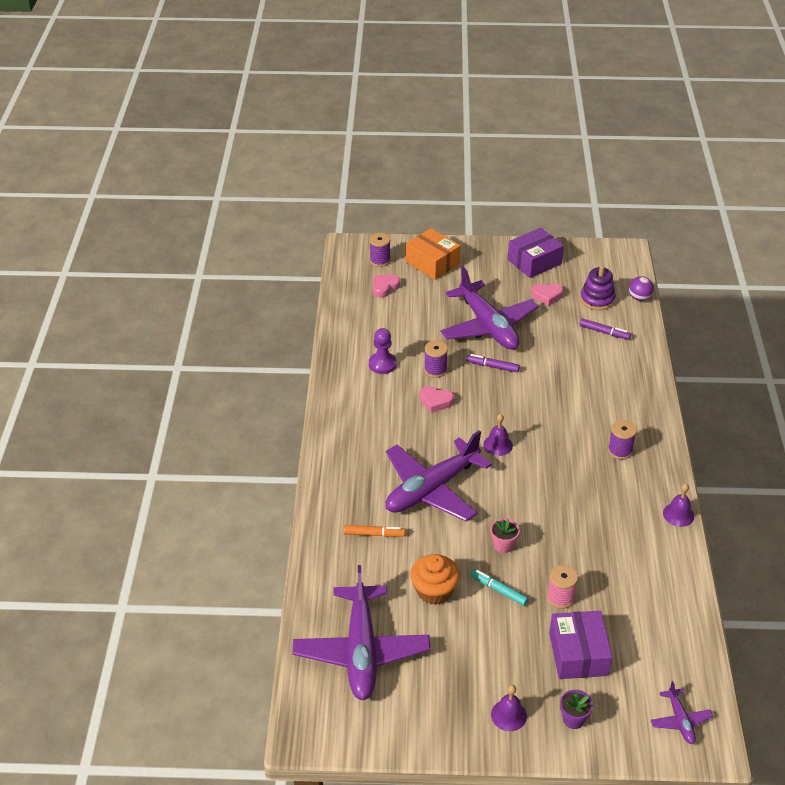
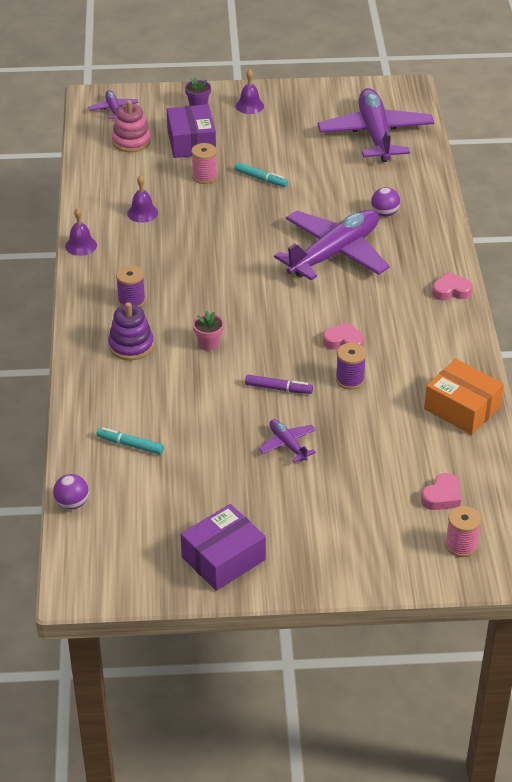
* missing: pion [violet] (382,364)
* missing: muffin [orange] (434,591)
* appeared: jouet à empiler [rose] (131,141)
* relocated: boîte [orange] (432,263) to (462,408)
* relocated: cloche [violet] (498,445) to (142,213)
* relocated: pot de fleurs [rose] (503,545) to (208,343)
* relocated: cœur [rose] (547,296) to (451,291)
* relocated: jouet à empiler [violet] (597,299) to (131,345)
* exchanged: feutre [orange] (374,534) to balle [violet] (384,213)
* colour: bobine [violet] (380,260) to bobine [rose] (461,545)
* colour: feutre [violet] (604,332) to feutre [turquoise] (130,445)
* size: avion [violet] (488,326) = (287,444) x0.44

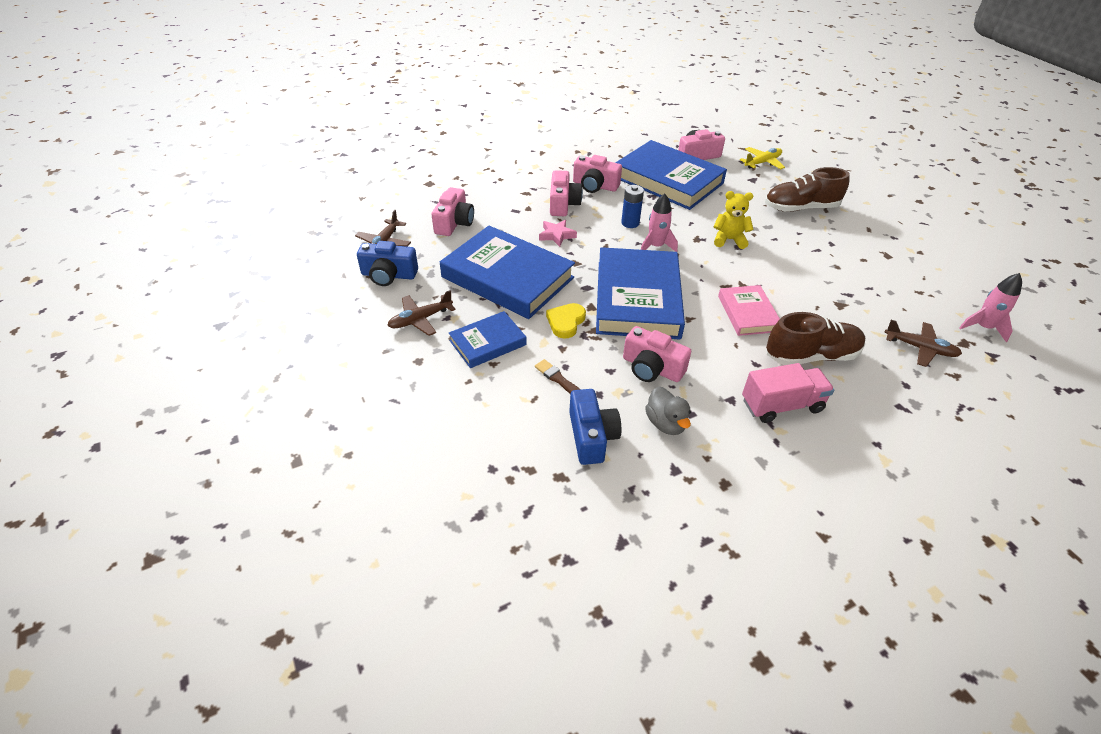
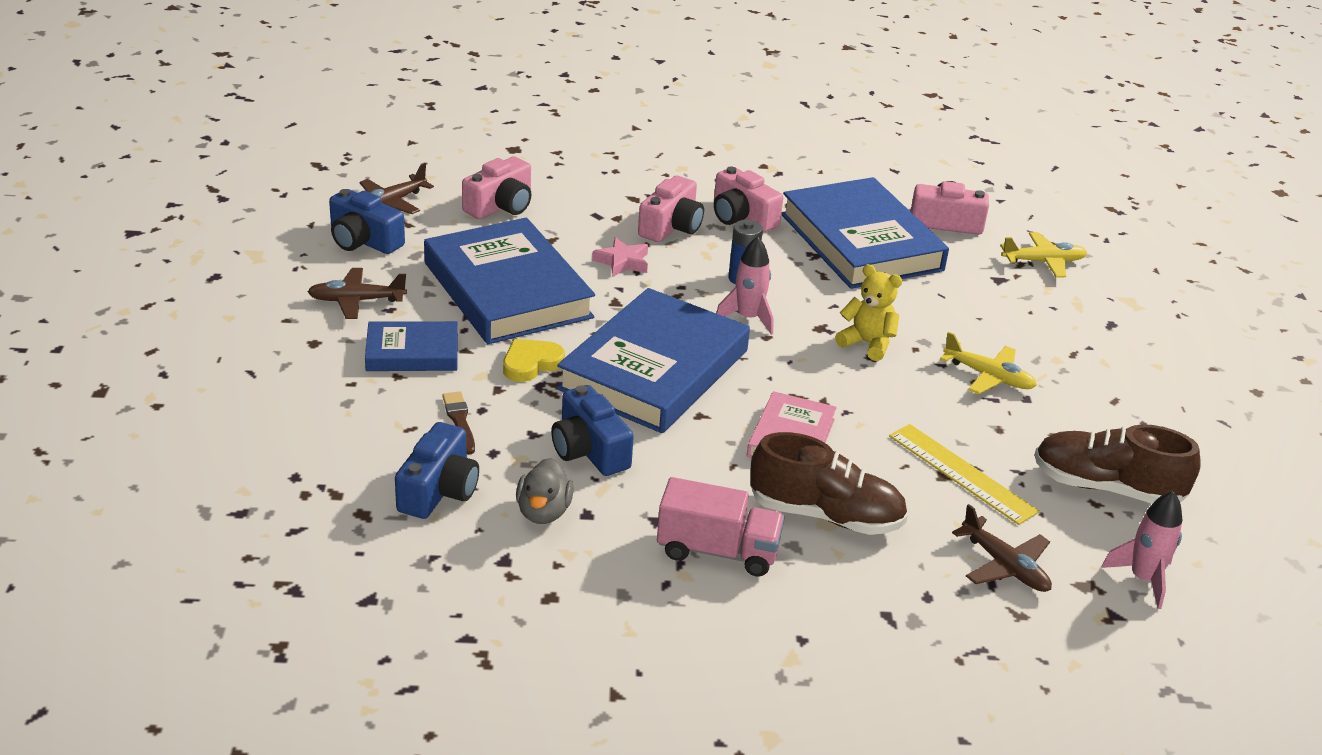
* appeared: règle [jaune] (961,473)
* appeared: avion [jaune] (989,377)
* relocated: chaussure [marron] (800,208) to (1106,487)
* colour: appareil photo [rose] (652,368) to appareil photo [bleu] (589,450)

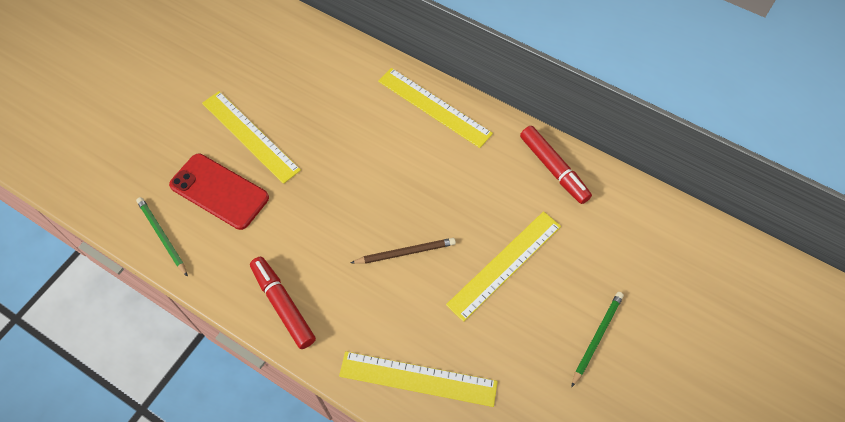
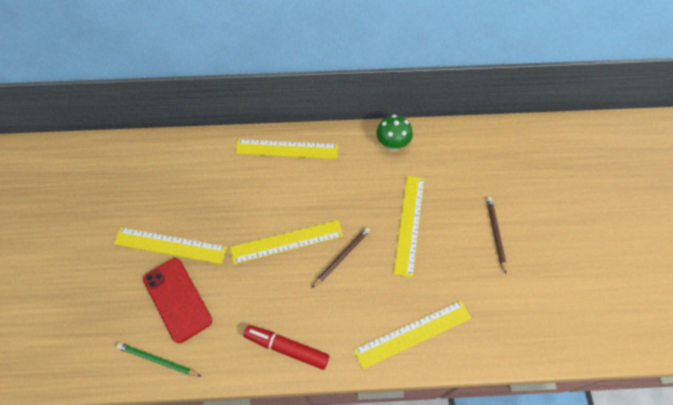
* appeared: règle [jaune] (287,241)
* exchanged: feutre [rouge] (553,169) to champignon [vert] (392,145)
* colour: crayon [vert] (596,337) to crayon [marron] (495,233)
* spun: téléphone [rouge] (219,191) = (177,299) 60 degrees clockwise

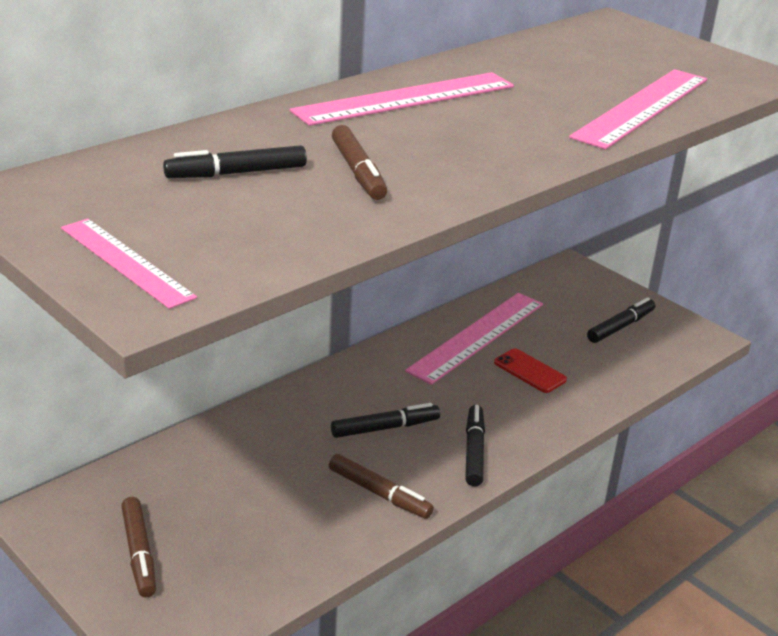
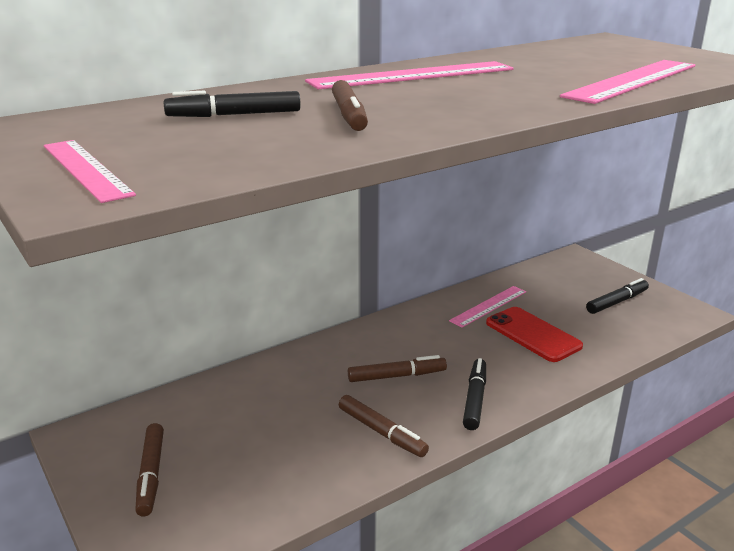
* colour: feutre [noir] (385,428) to feutre [marron] (397,376)
* size: règle [rose] (476,336) = (488,306) x0.61
* size: téléphone [rouge] (529,371) = (532,334) x1.50

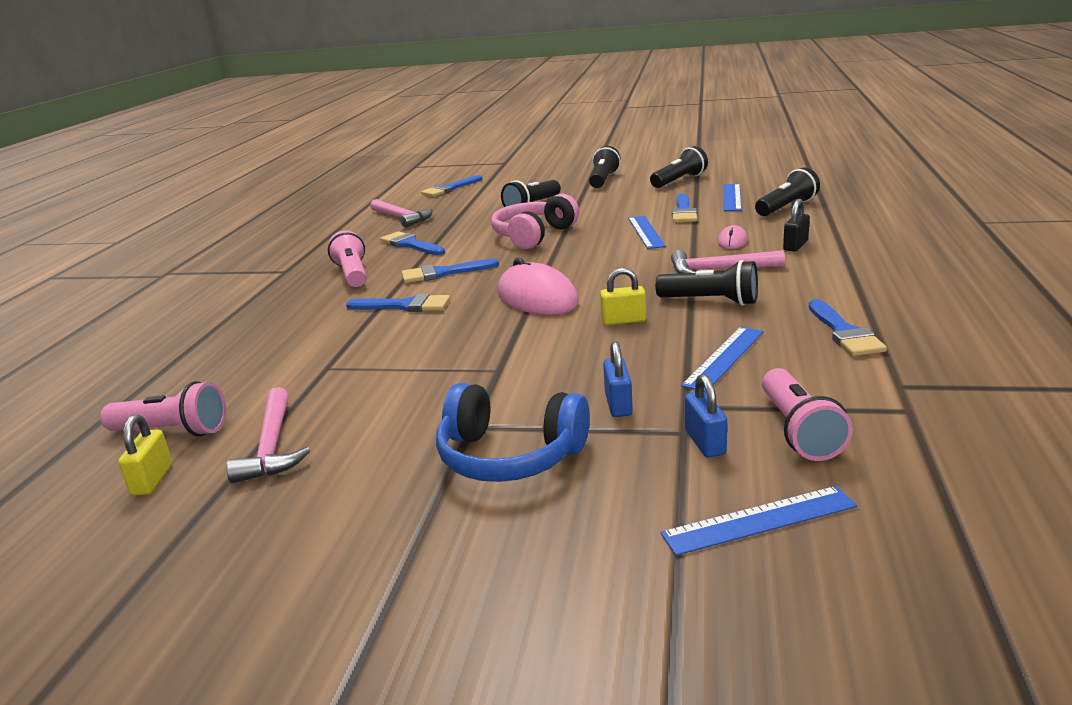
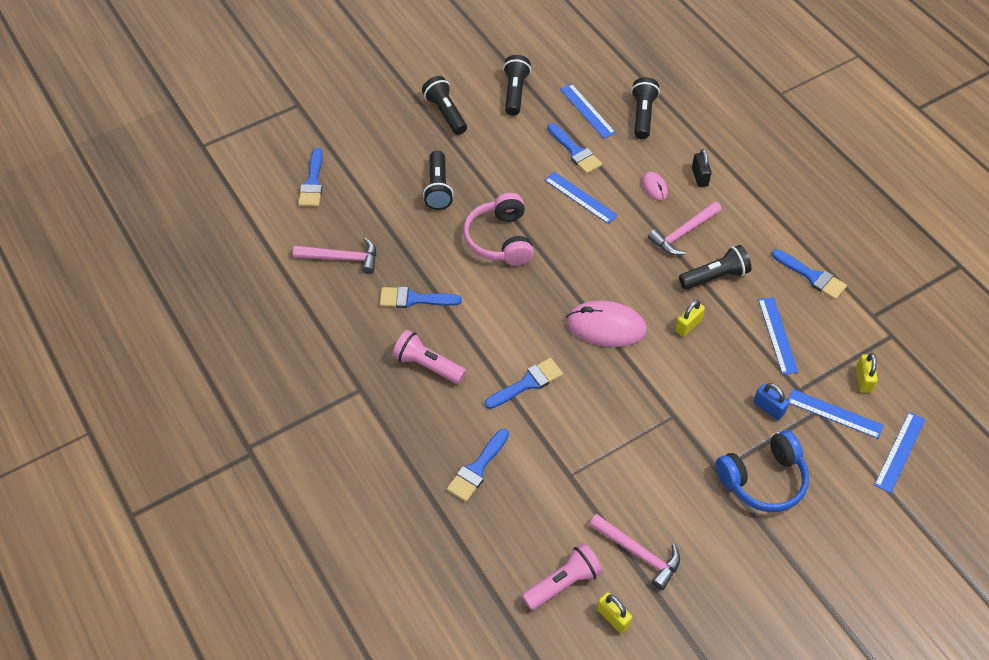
* relocated: pinceau [bleu] (443,273) to (477,469)
* exchanged: cadenas [bleu] (705,442) to règle [bleu] (834,413)
* exchanged: lampe de poche [rose] (798,431) to cadenas [jaune] (863,380)

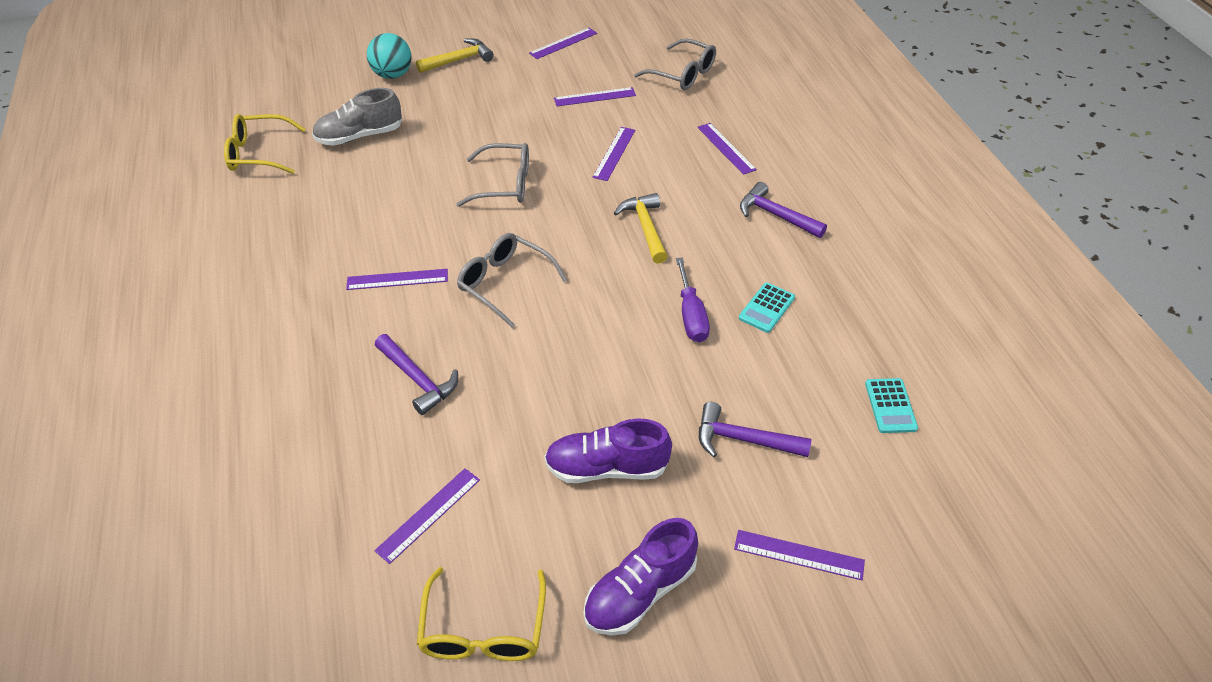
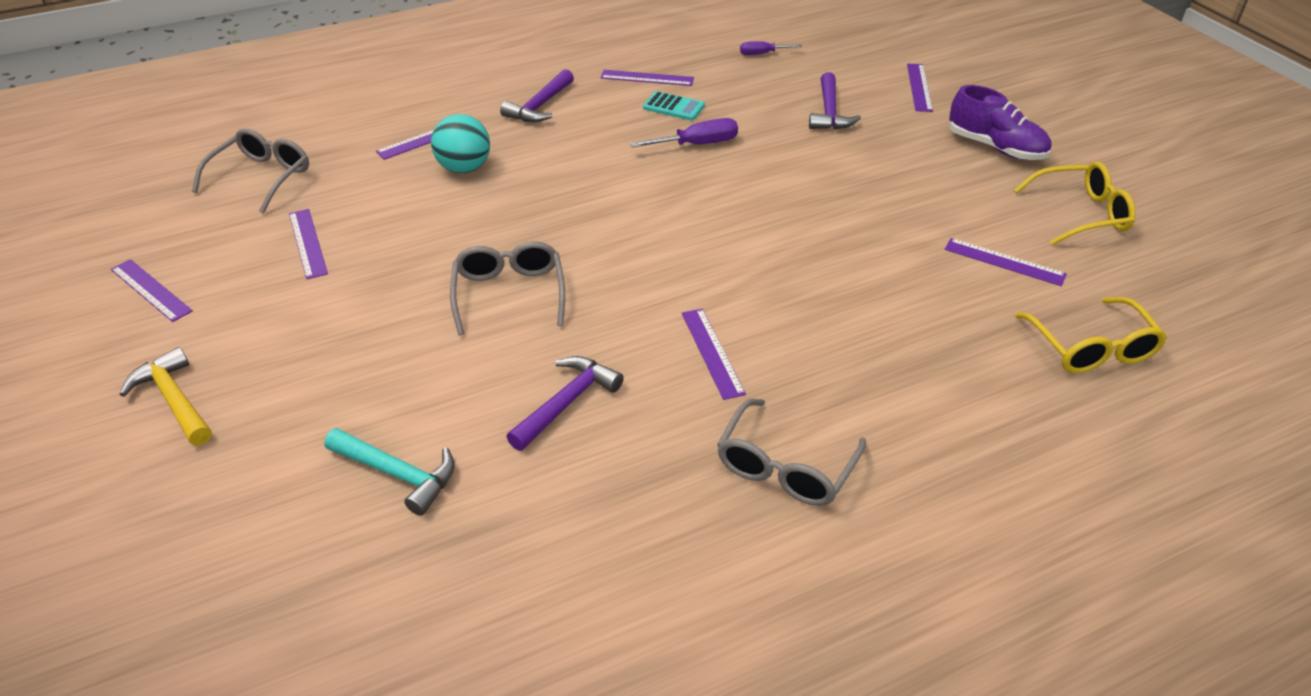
* missing: chaussure [violet] (606,468)
* missing: marteau [jaune] (645,228)
* relocated: lunettes [jaune] (258,154) to (1091,348)
* relocated: balle [turquoise] (393,75) to (464,168)
* relocated: marteau [violet] (418,379) to (566,403)
* relocated: lunettes [gris] (504,283) to (785,467)
* relocated: règle [violet] (614,153) to (647,78)
* exchanged: chaussure [gris] (359,136) to marteau [turquoise] (398,474)
* exchanged: calculatrice [turquoise] (890,406) to tournevis [violet] (762,54)

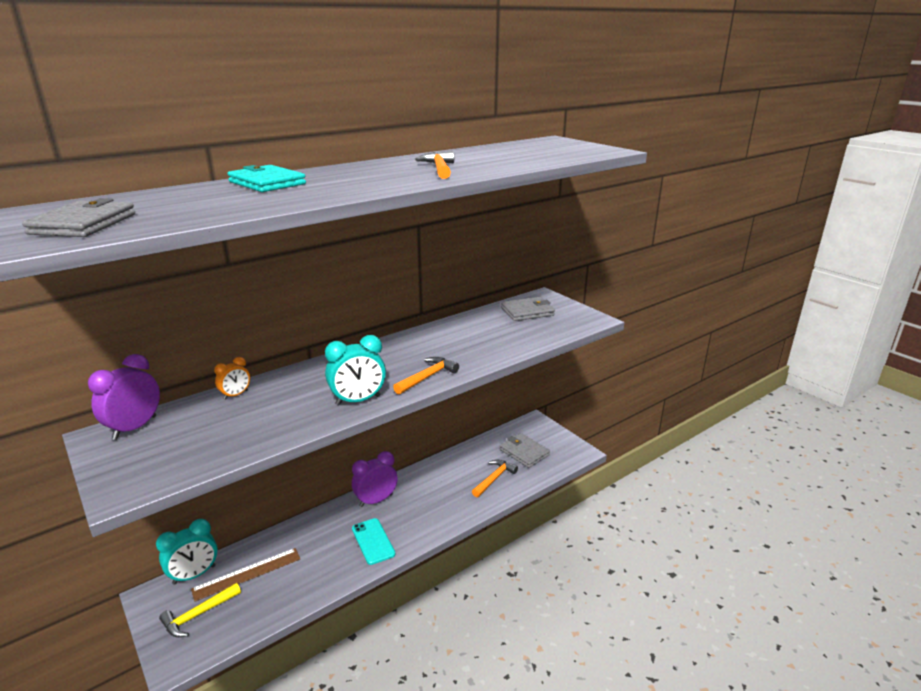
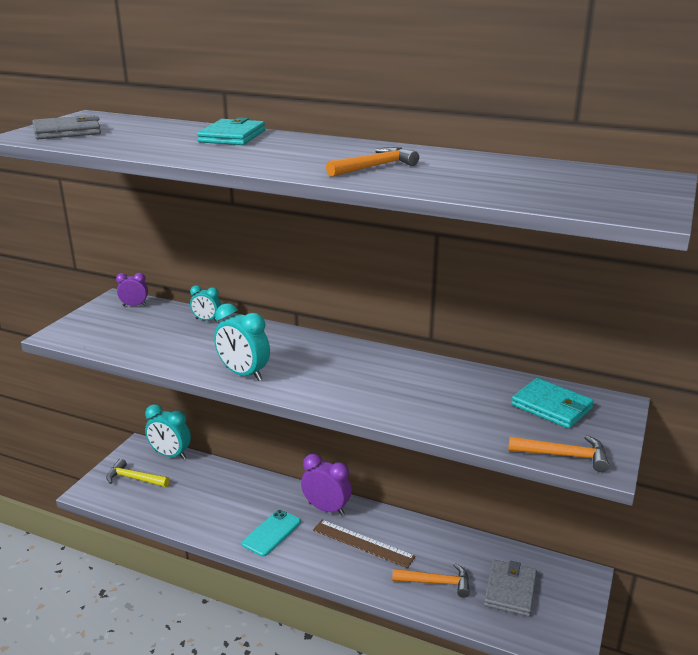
* relocated: règle [marron] (247,574) to (363,543)
* relocated: marteau [orange] (427,377) to (564,455)
* colour: réveil [orange] (235,395) to réveil [turquoise] (207,320)
* colour: portefeuille [gris] (527,311) to portefeuille [turquoise] (551,406)
* size: réveil [violet] (135,428) = (134,305) x0.58

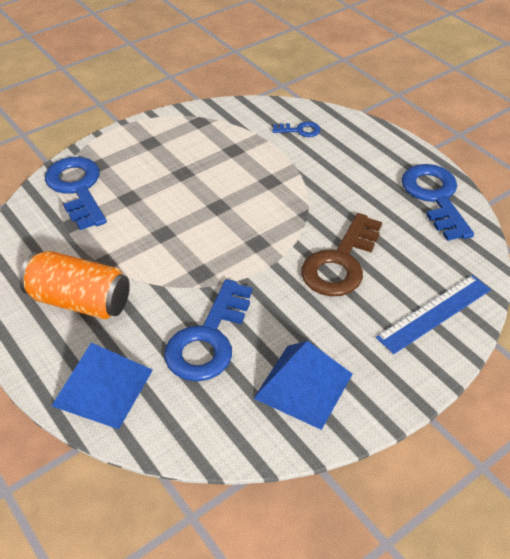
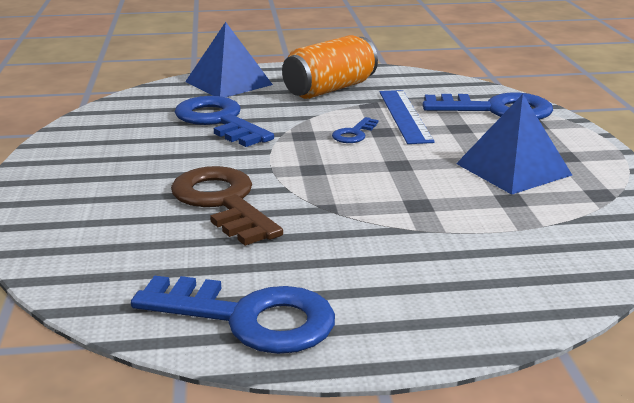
* relocated: pyramide [bleu] (303,385) to (513,169)
* relocated: clé [bleu] (300,130) to (354,134)
* relocated: règle [bleu] (434,313) to (405,116)

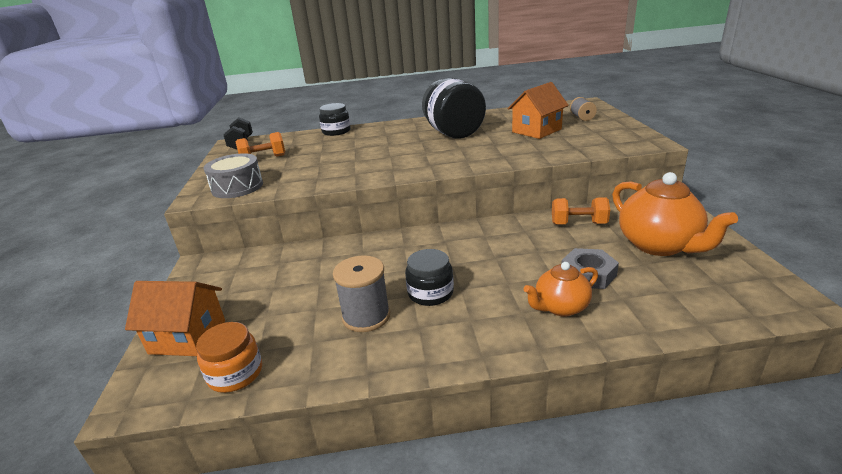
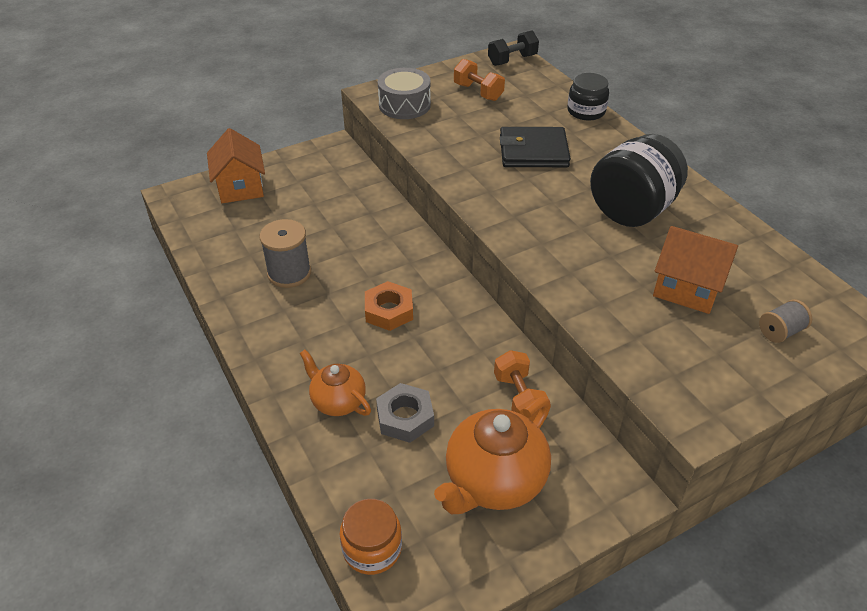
* missing: bocal [noir] (430,293)
* appeared: écrou [orange] (389,311)
* appeared: portefeuille [noir] (533,151)
* relocated: bocal [orange] (235,373) to (372,548)

